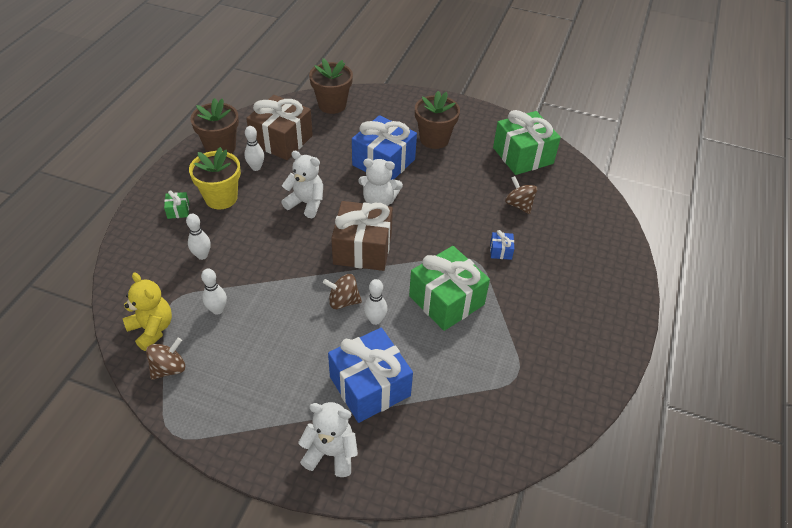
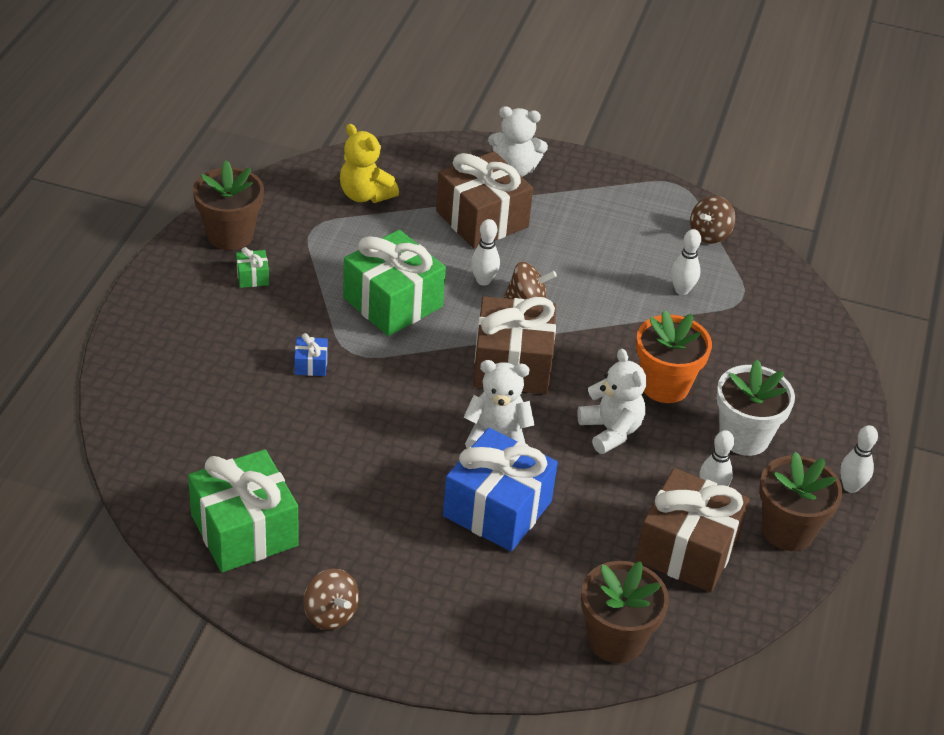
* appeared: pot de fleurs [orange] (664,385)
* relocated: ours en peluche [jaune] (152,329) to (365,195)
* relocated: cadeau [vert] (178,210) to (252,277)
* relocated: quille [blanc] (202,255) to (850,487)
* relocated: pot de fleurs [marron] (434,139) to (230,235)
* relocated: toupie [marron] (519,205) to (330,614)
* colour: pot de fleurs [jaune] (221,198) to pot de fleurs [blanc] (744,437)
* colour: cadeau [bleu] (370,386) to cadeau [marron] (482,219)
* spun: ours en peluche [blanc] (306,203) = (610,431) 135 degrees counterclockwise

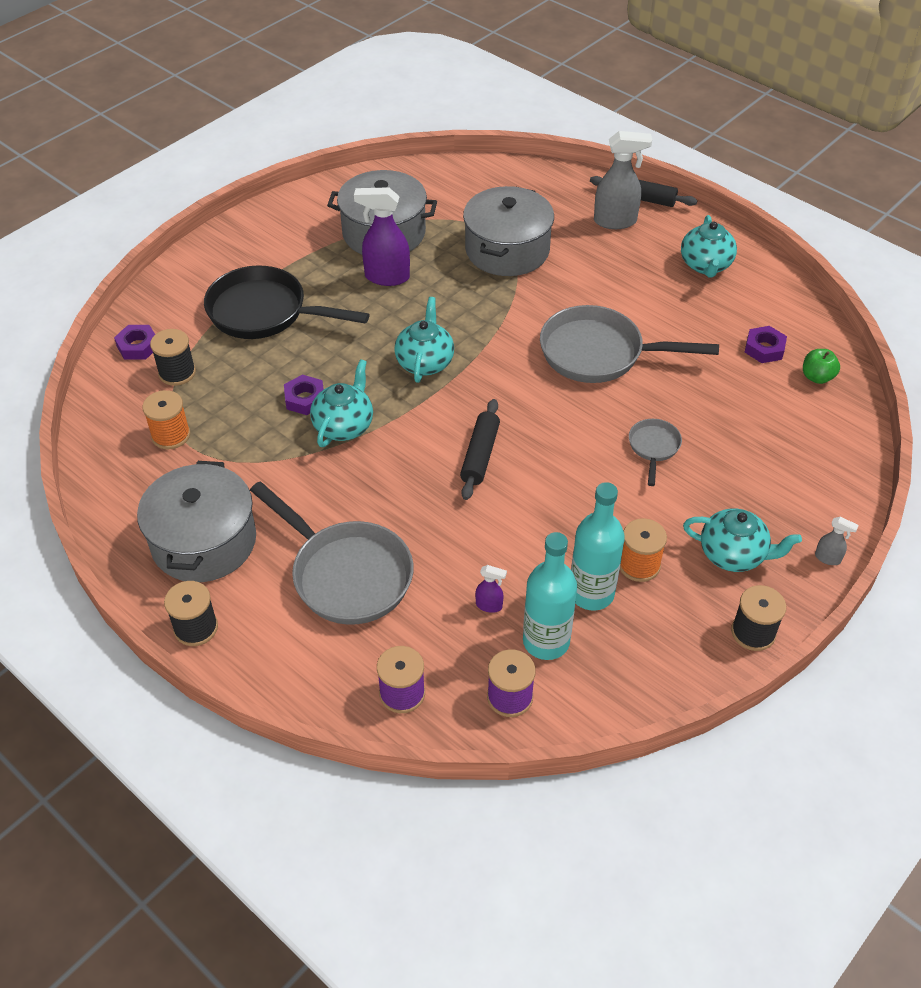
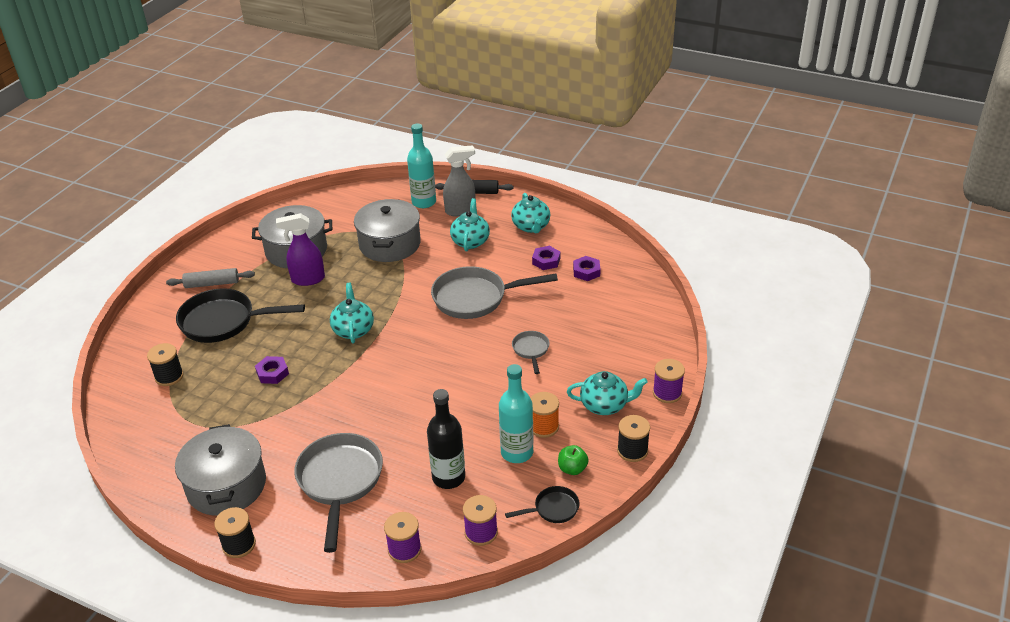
* missing: bobine [orange] (171,435)
* missing: rouleau à pâtisserie [noir] (480,455)
* appeared: rouleau à pâtisserie [gris] (212,284)
* appeared: poêle [noir] (553,509)
* relocated: écrou [violet] (138,346) to (546,261)
* relocated: théière [turquoise] (344,426) to (470,241)
* relocated: bouteille [turquoise] (546,641) to (424,202)
* relocated: pomme [vert] (817,377) to (572,469)
* exchanged: vaporisateur [violet] (489,605) to bouteille [noir] (448,477)
* exchanged: vaporisateur [gris] (828,558) to bobine [violet] (667,393)
* spun: poêle [gris] (346,574) = (340,482) 120 degrees counterclockwise

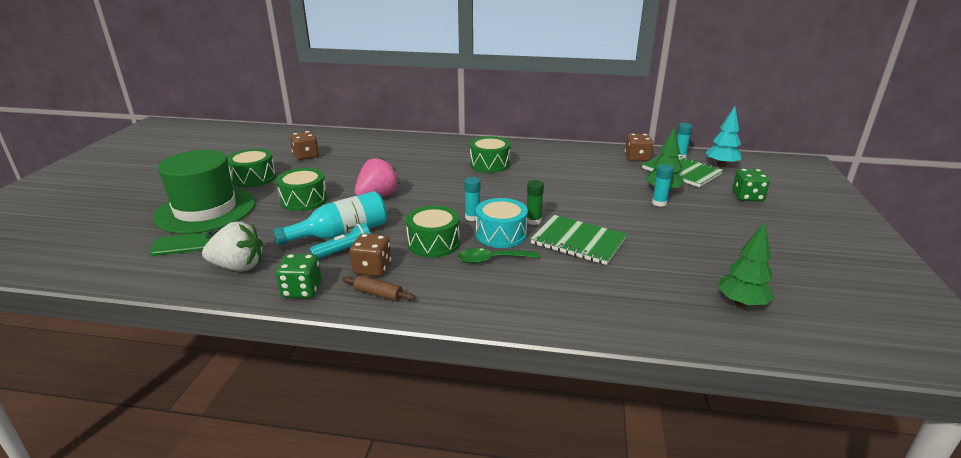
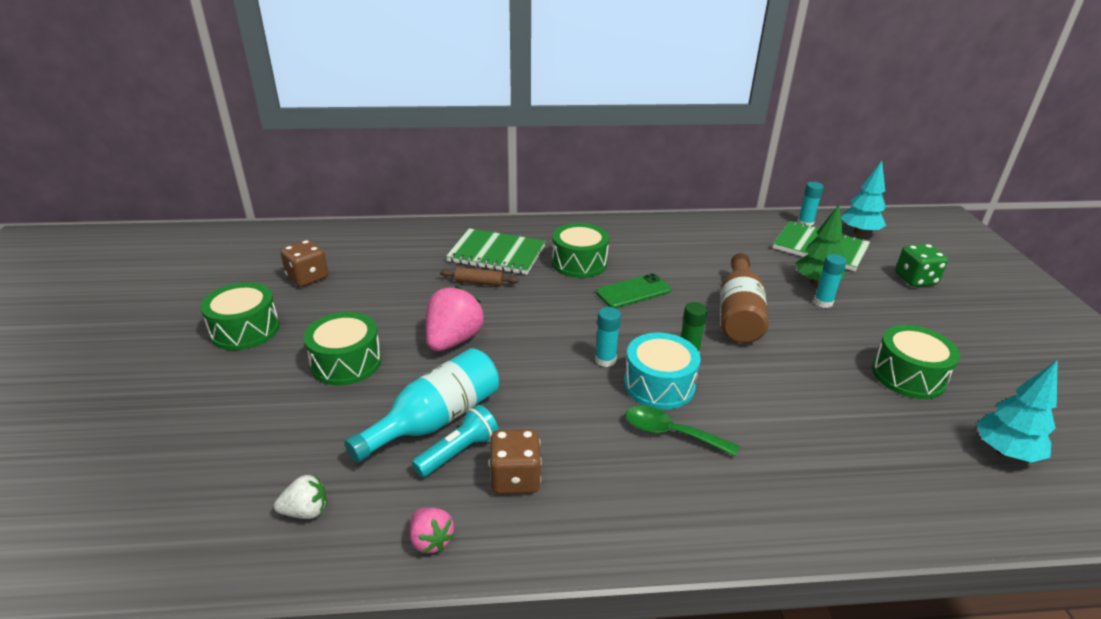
* missing: chapeau [vert] (206,210)
* missing: dé [marron] (637,158)
* appeared: bouteille [marron] (739,314)
* relocated: téléphone [vert] (187,244) to (633,291)
* relocated: rouleau à pâtisserie [marron] (378,294) to (479,282)
* relocated: tambour [vert] (433,243) to (908,375)
* relocated: carnet [vert] (578,241) to (496,254)
* exchanged: dé [vert] (302,290) to fraise [rose] (431,540)
* colour: arbre [vert] (741,303) to arbre [turquoise] (1005,452)
* spun: cuillère [vert] (491,260) = (670,433) 45 degrees clockwise
* size: fraise [blanc] (238,266) = (306,511) x0.55

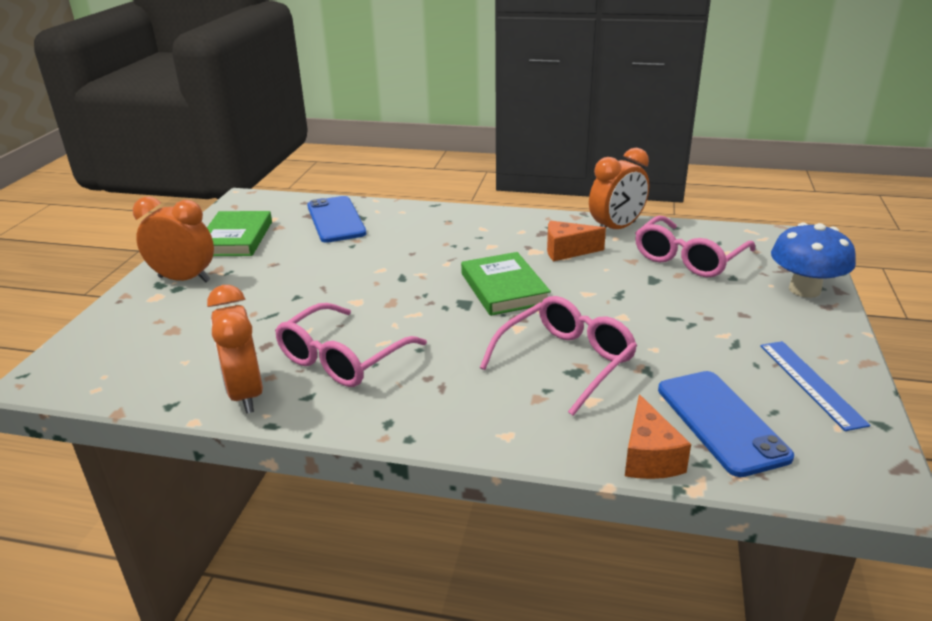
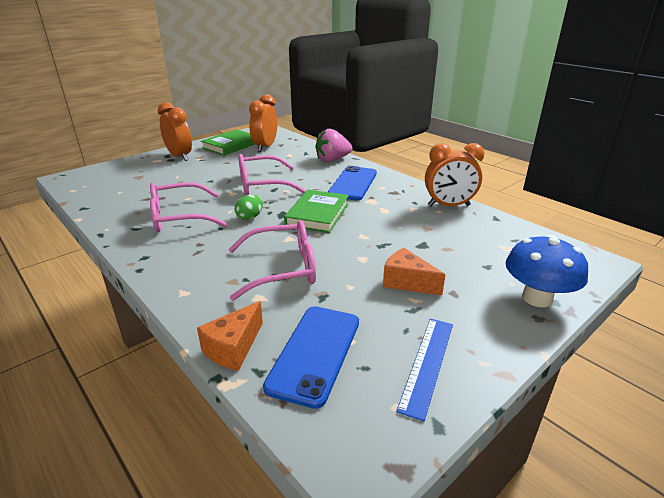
* appeared: œuf [vert] (250,217)
* appeared: fraise [rose] (332,160)
* relocated: réveil [orange] (246,394) to (265,147)
* relocated: téléphone [bleu] (336,220) to (353,183)
* relocated: fromage [orange] (567,251) to (407,282)
* relocated: lunettes [rose] (688,258) to (262,184)

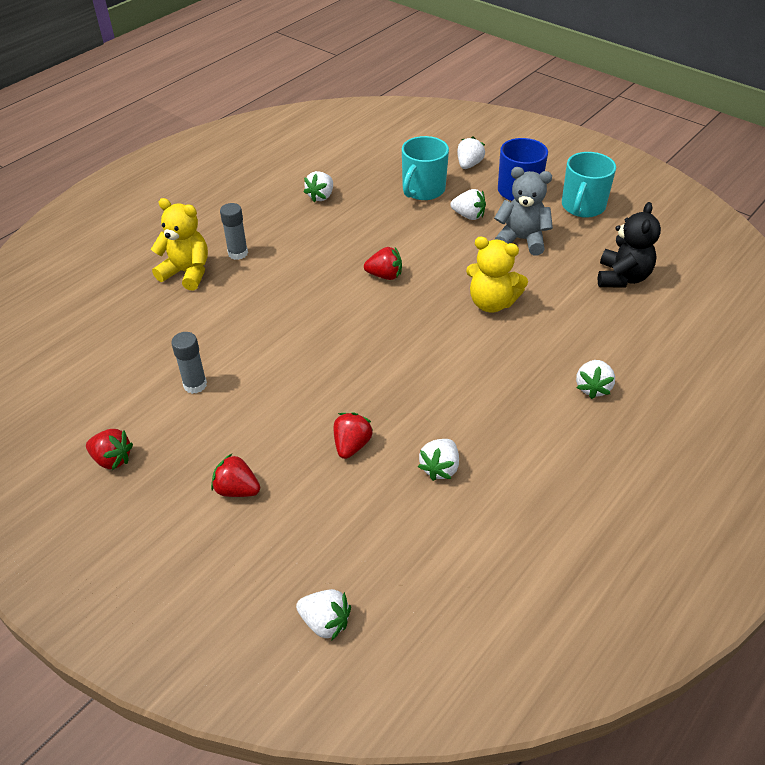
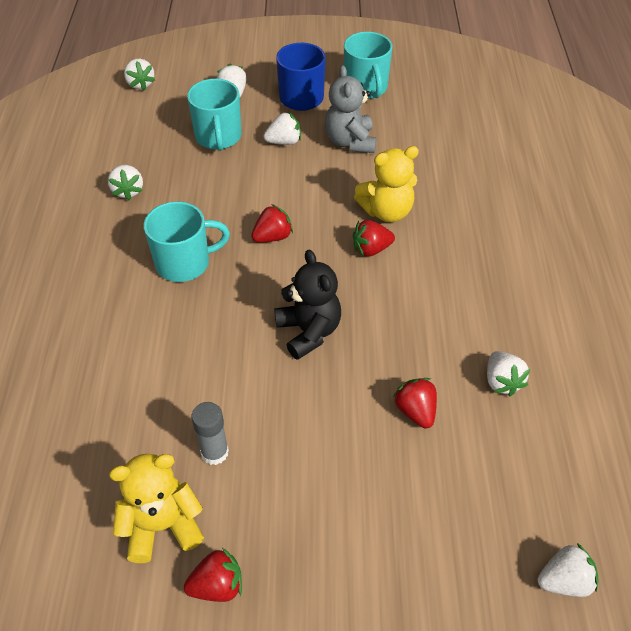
* missing: bâton de colle [gris] (238,253)
* appeared: tasse [turquoise] (184,263)
* relocated: ours en peluche [jaune] (187,273) to (162,526)
* relocated: fraise [rouge] (237,490) to (371,249)
* relocated: fraise [blanc] (592,388) to (140,84)
* relocated: ours en peluche [noir] (622,277) to (309,331)
* spun: ours en peluche [gris] (521,240) = (350,142) 75 degrees counterclockwise

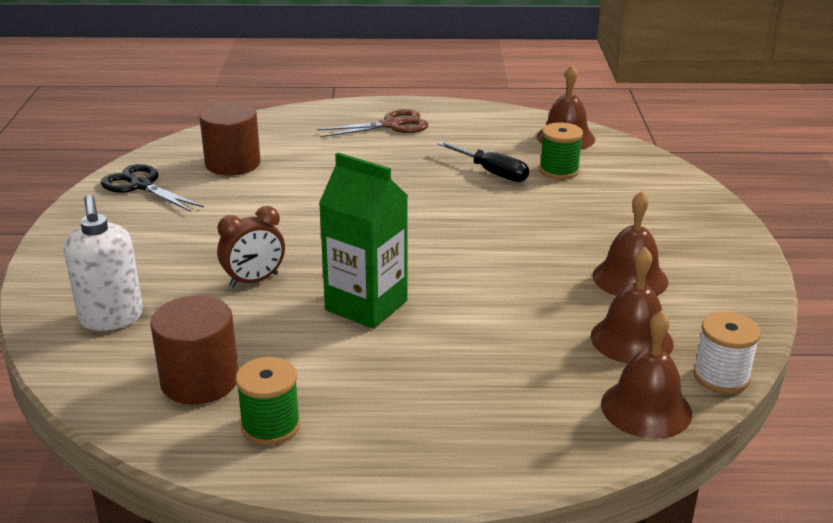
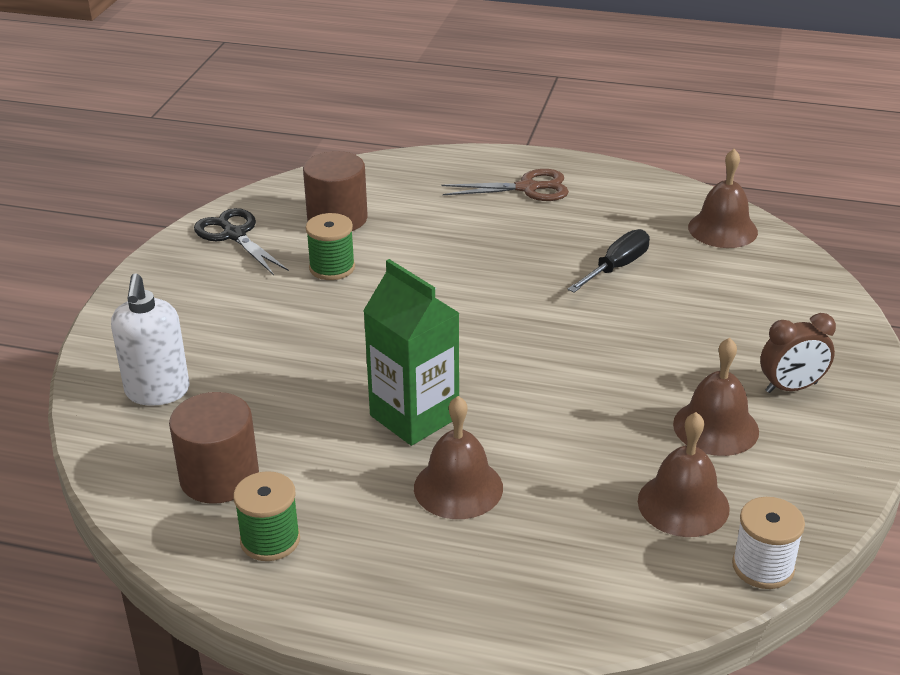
* relocated: réveil [marron] (254,280) to (791,388)
* relocated: bobine [vert] (559,170) to (332,268)
* relocated: cloche [marron] (646,408) to (458,487)
* spun: tournevis [noir] (492,173) = (617,267) 105 degrees counterclockwise

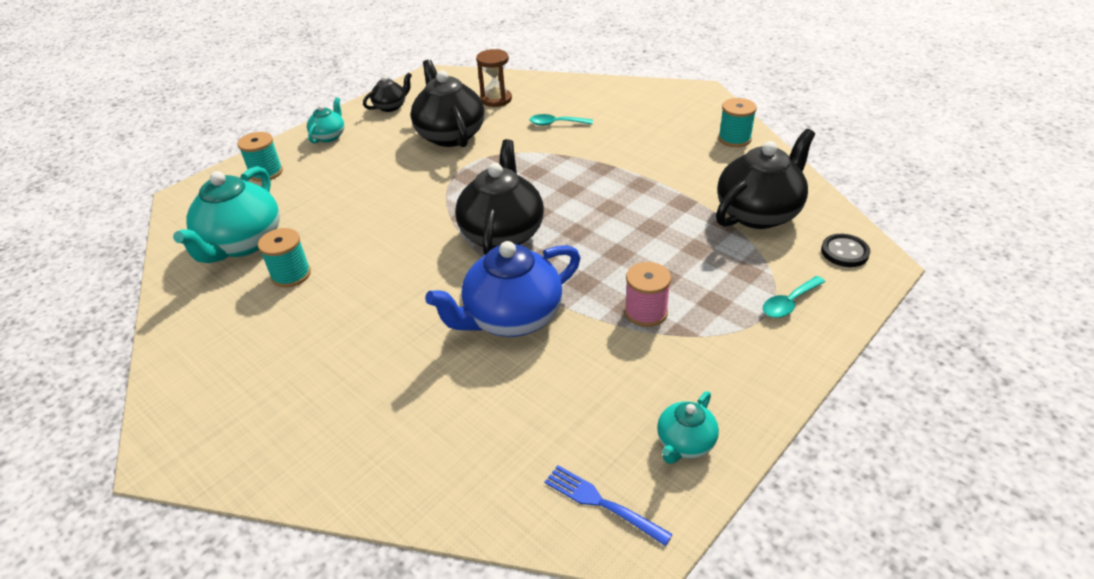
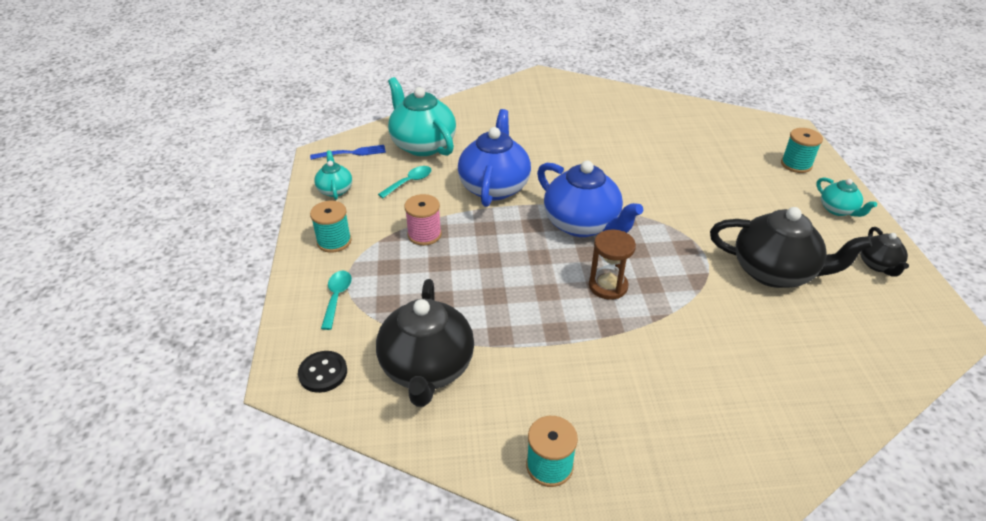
* relocated: théière [turquoise] (242,243) to (422,145)
* relocated: bobine [turquoise] (291,274) to (334,241)
* relocated: sablier [marron] (496,99) to (608,286)
* relocated: cuillère [turquoise] (556,124) to (409,182)
* colour: théière [noir] (502,233) to théière [bleu] (582,224)

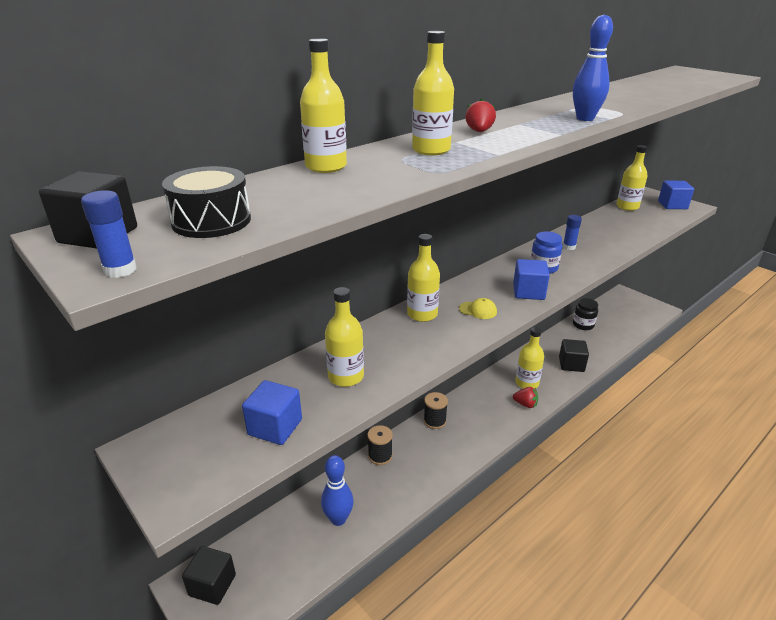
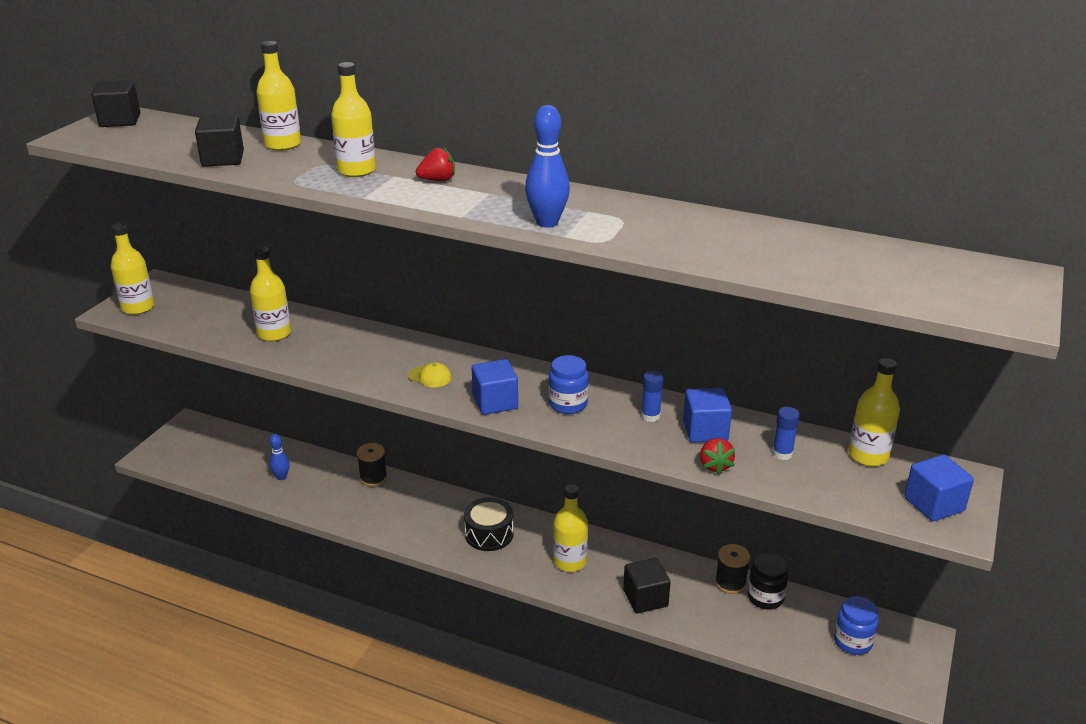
* appeared: bocal [bleu] (852,642)
* relocated: bâton de colle [bleu] (120,270) to (782,454)
* relocated: tambour [noir] (211,221) to (489,534)
* relocated: cube [noir] (212,585) to (223,159)
* relocated: cube [bleu] (275,427) to (705,431)
* relocated: bouteille [jaune] (422,314) to (138,307)
* relocated: bobine [noir] (434,421) to (730,583)
* relocated: fraise [rouge] (525,404) to (715,466)
* spun: casquette [jaune] (478,310) = (430,377) 60 degrees counterclockwise
* size: quille [bleu] (338,519) = (281,477) x0.61

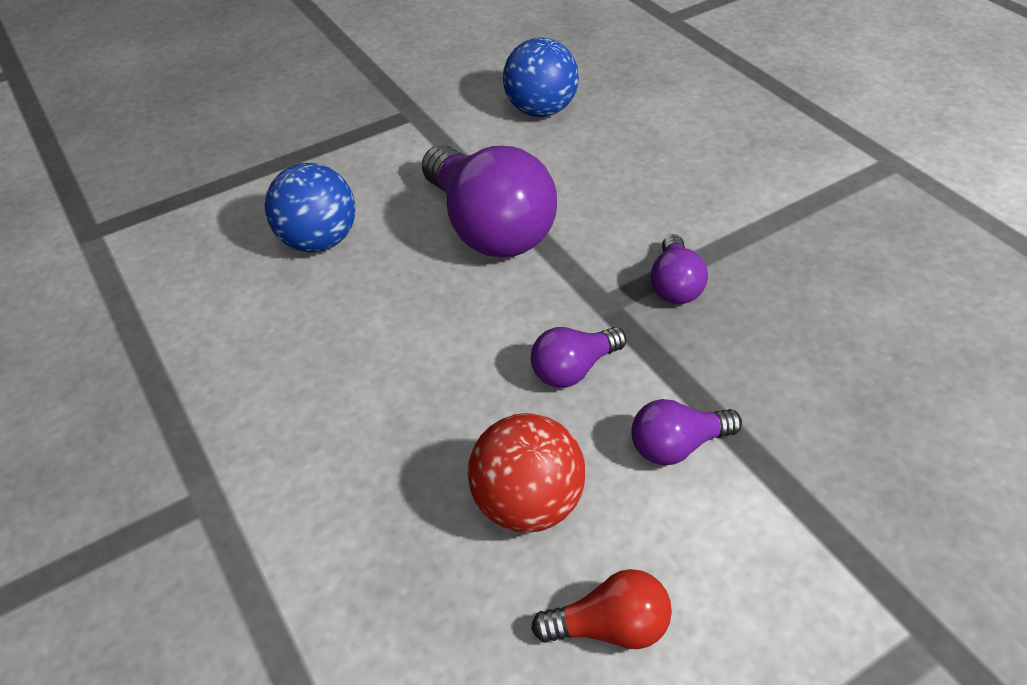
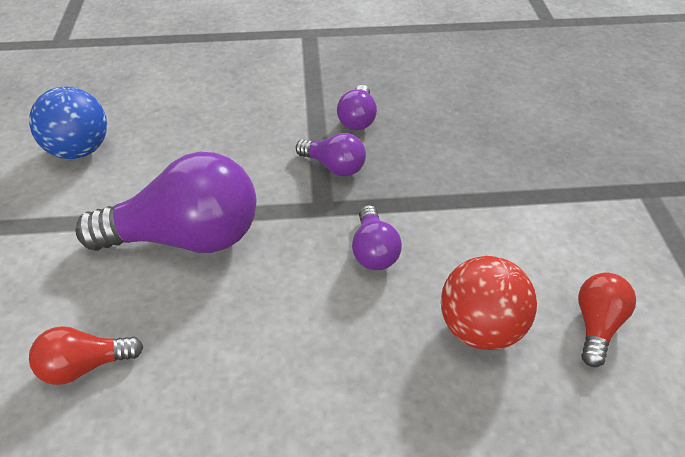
* relocated: ampoule [violet] (677,446) to (357,119)
* exchanged: balle [bleu] (319,241) to ampoule [rouge] (85,365)

